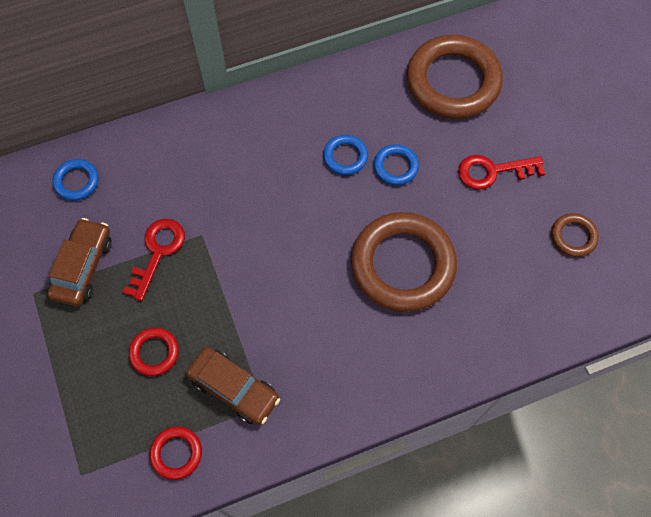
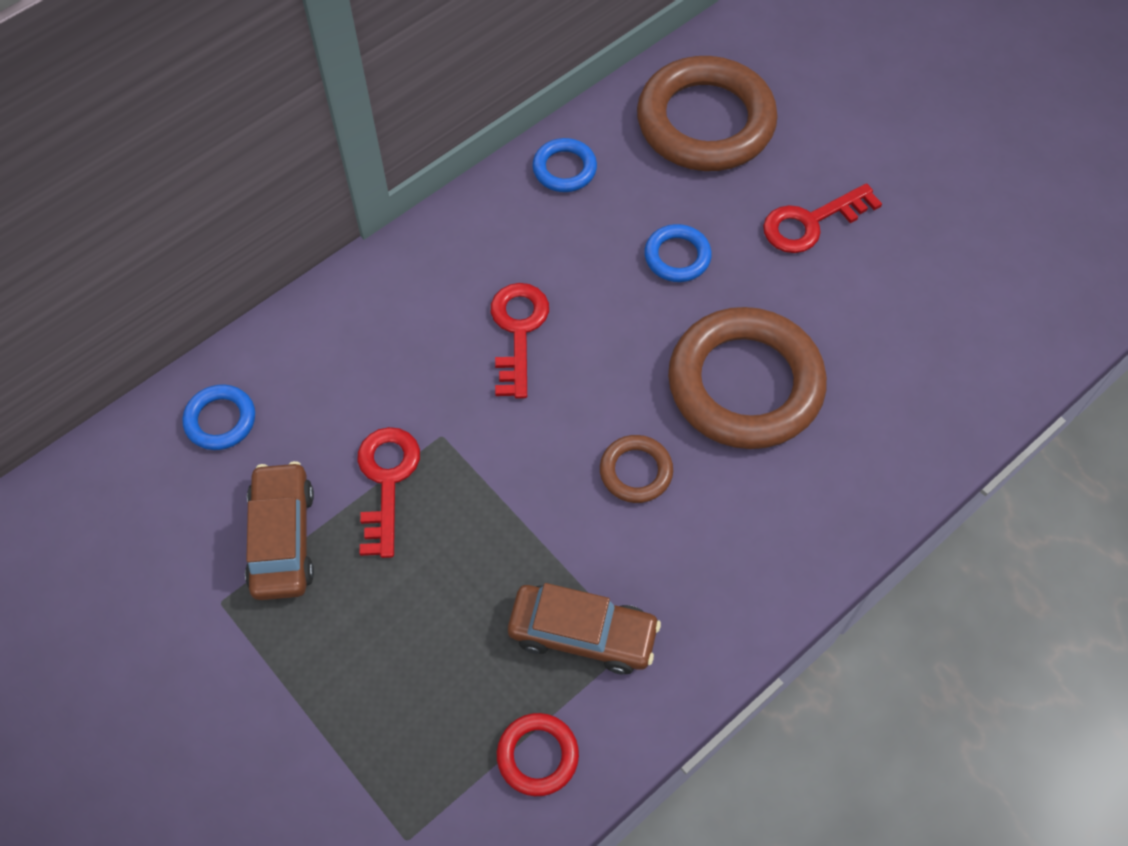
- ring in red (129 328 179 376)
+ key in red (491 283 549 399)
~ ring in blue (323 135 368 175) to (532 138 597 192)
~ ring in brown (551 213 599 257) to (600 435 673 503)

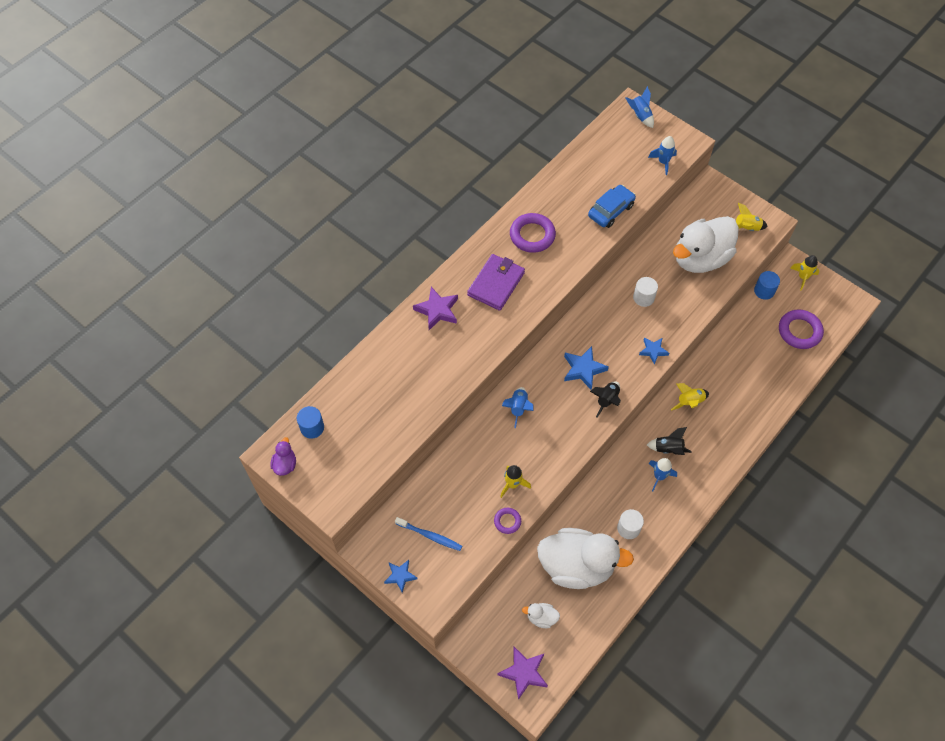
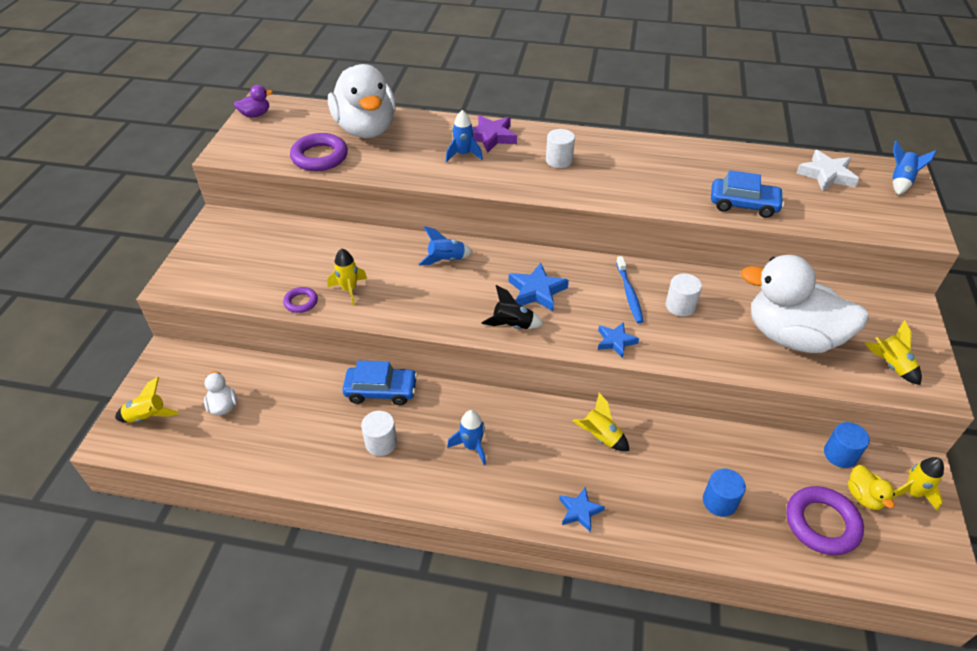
- rocket in black (647 427 692 455)
+ car in blue (342 361 418 405)
+ star in white (796 150 859 191)
+ duck in yellow (848 465 895 510)
~ cylinder in blue (297 406 324 439) to (703 469 746 517)
~ star in blue (384 560 418 593) to (559 487 605 532)
~ toothbrush in blue (395 517 462 551) to (616 256 644 323)
~ ring in purple (510 213 556 253) to (290 133 348 171)
~ duck in white (537 528 634 589) to (328 64 396 138)
~ rocket in blue (648 136 677 175) to (446 110 483 162)
~ wallet in purple (467 254 525 311) to cylinder in white (546 129 575 168)
~ star in purple (498 647 548 700) to rocket in yellow (115 377 180 423)

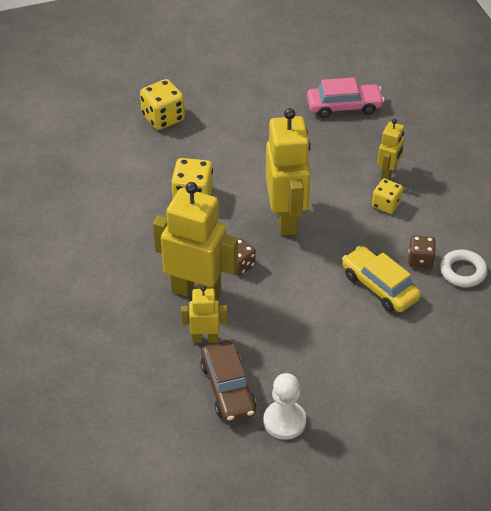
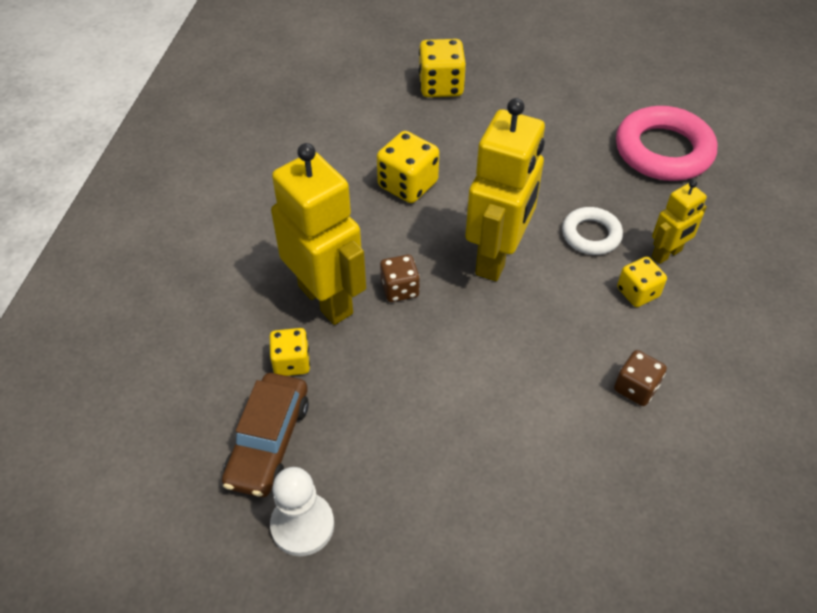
- car in yellow (342 246 421 312)
~ ring in white (440 250 488 287) to (562 207 623 255)
~ robot in yellow (181 285 227 343) to dice in yellow (270 328 310 376)
~ car in pink (307 77 384 118) to ring in pink (616 106 717 181)

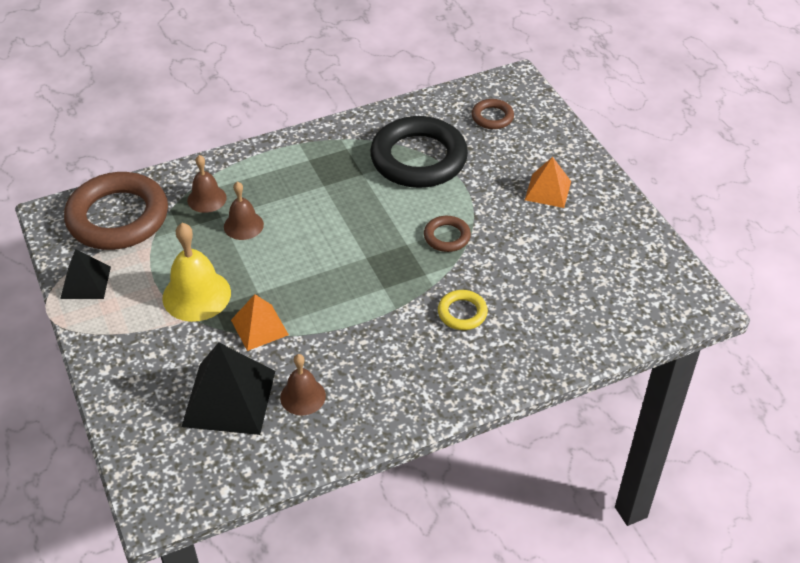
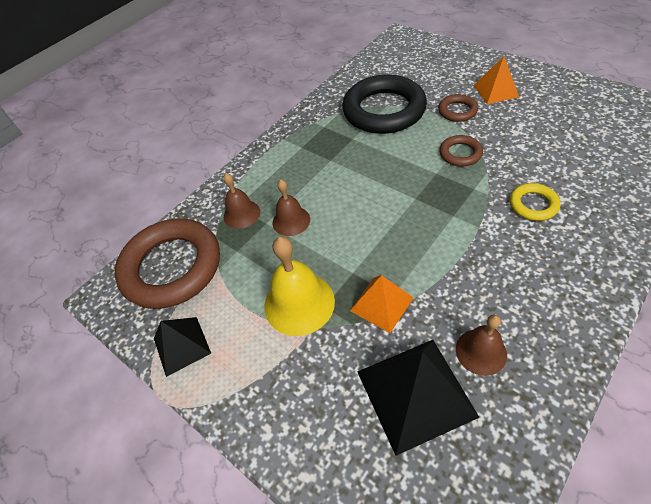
~ ring in brown (472 99 514 129) to (438 94 478 122)

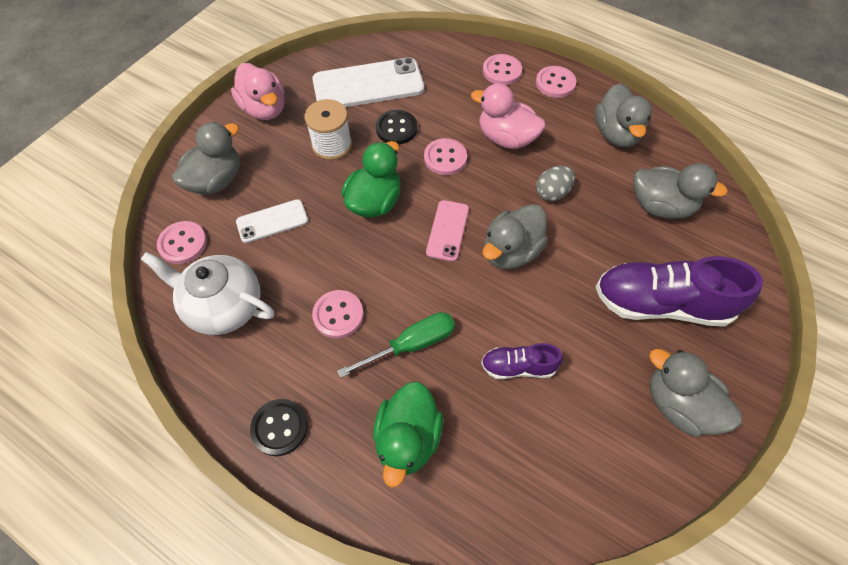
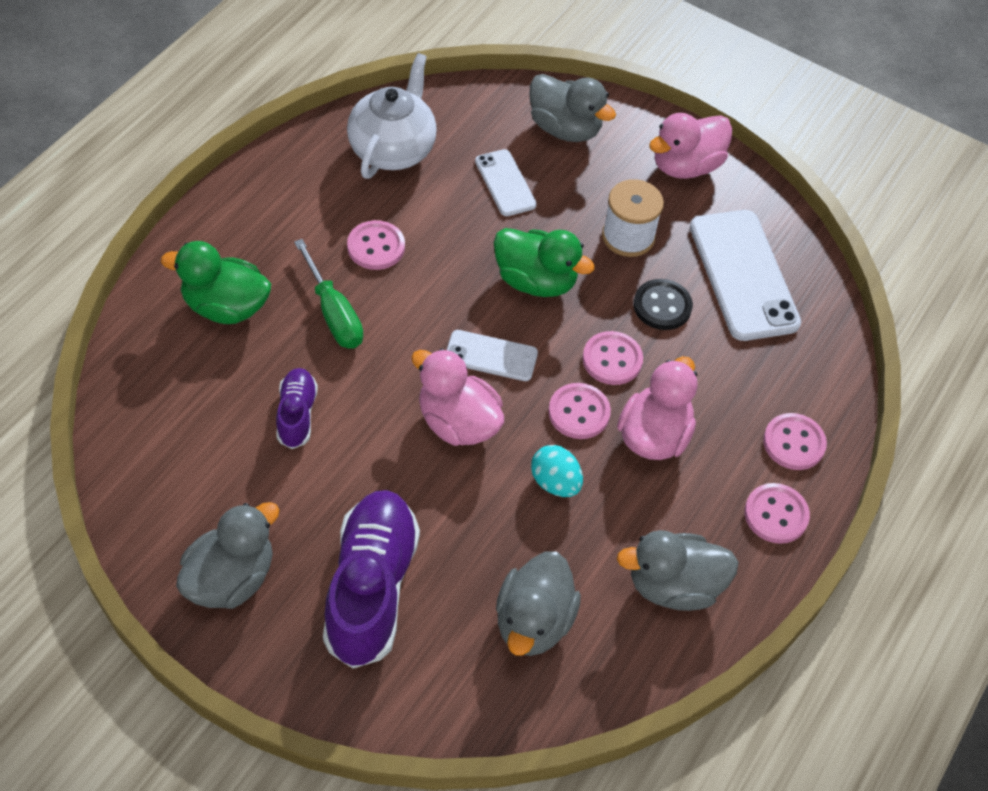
- button in black (250 399 308 456)
~ button in pink (157 221 207 264) to (548 383 611 439)
~ phone in pink (426 200 469 262) to phone in white (447 330 538 381)
~ duck in grey (483 204 548 270) to duck in pink (411 348 504 446)
~ egg in grey (536 166 575 202) to egg in turquoise (531 445 583 497)

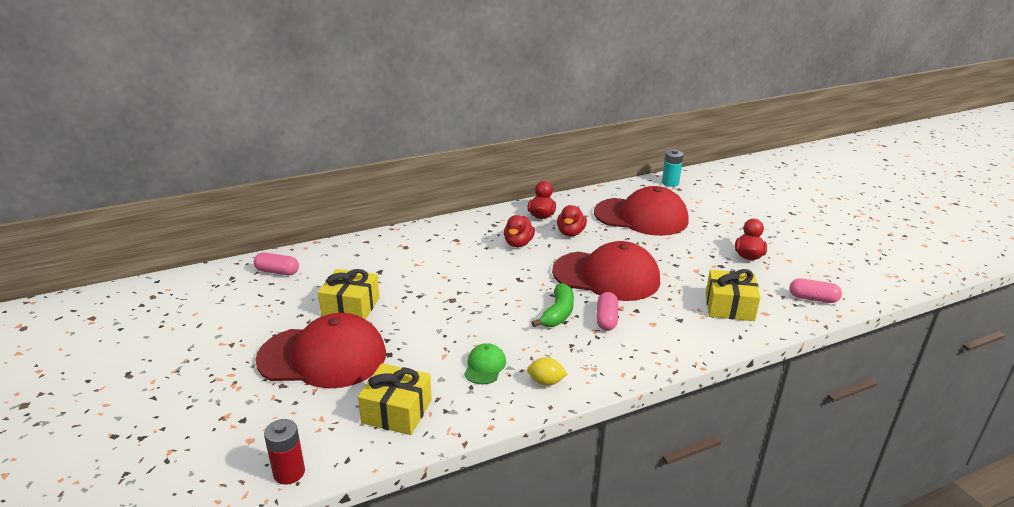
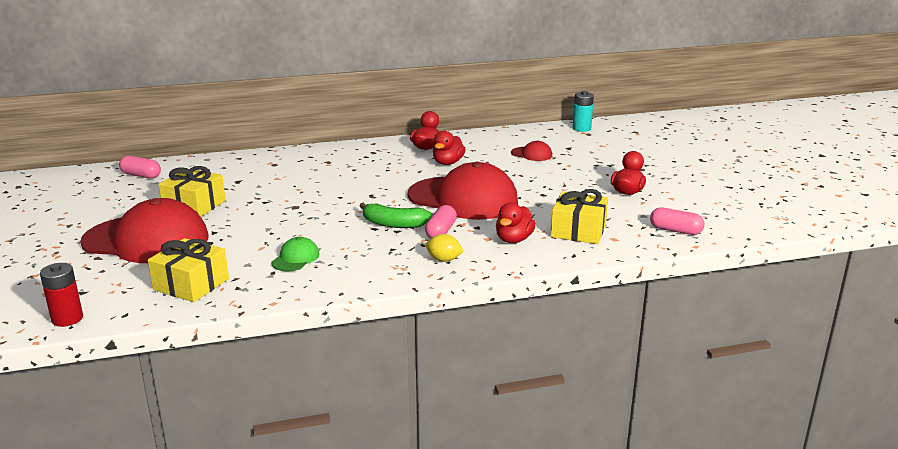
~ duck in red (504 215 535 247) to (496 202 536 243)
~ lemon in yellow (527 357 567 386) to (426 234 464 262)
~ banana in green (532 283 574 327) = (360 203 432 228) 75 degrees clockwise
~ cap in red (594 186 688 236) = (511 140 552 161) x0.42

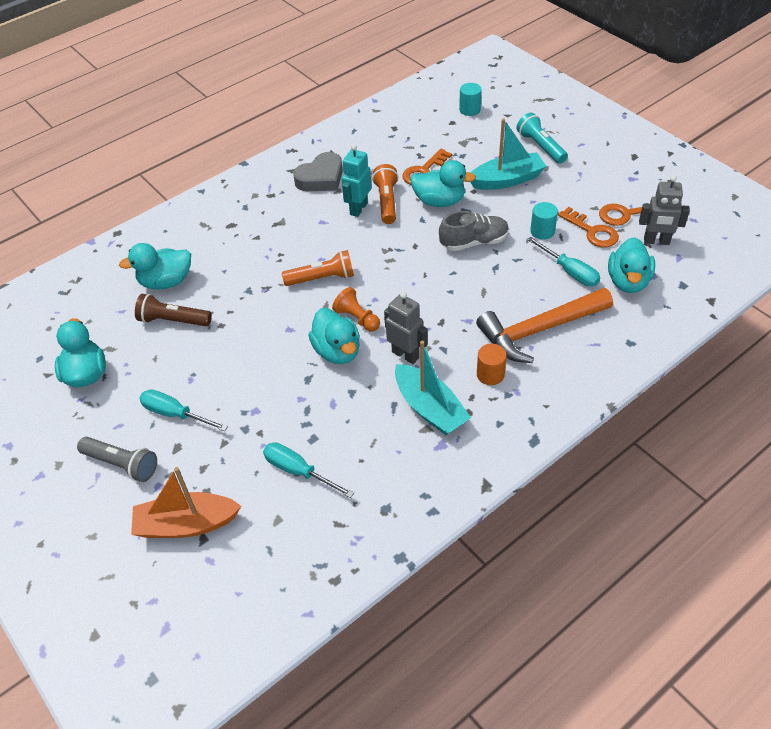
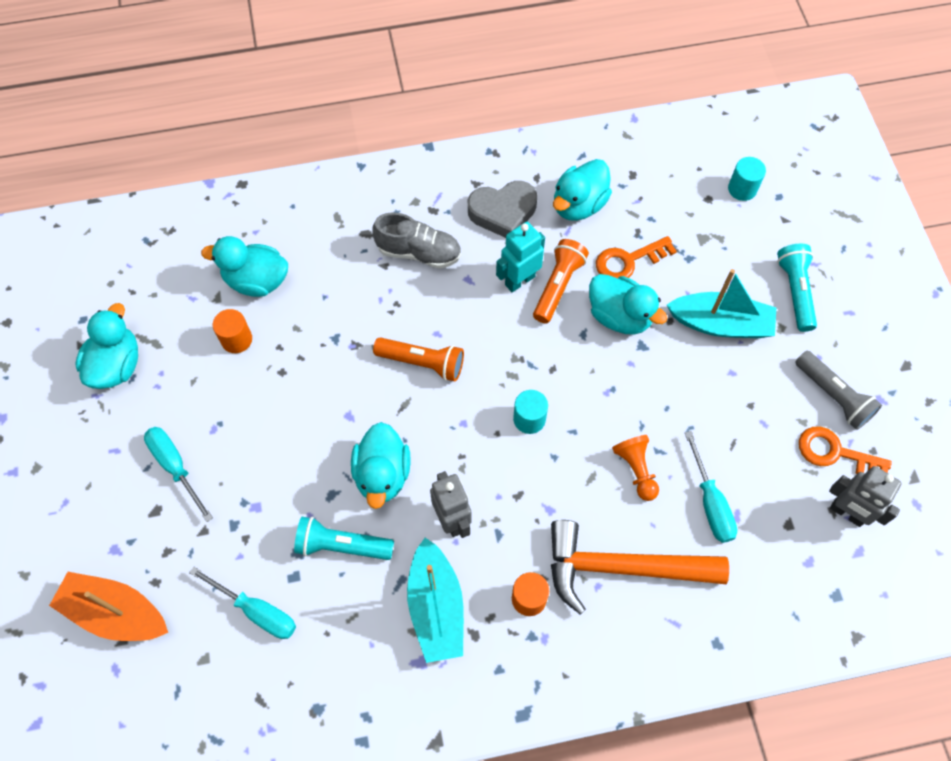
- key in orange (558 207 619 247)
+ flashlight in turquoise (294 517 394 560)
~ flashlight in grey (77 437 157 482) to (795 351 882 430)
~ pawn in orange (332 287 380 331) to (612 435 659 501)
~ shoe in grey (439 211 509 251) to (372 212 461 269)
~ cylinder in turquoise (530 202 558 240) to (513 390 548 434)
~ duck in turquoise (608 237 655 293) to (553 159 612 221)
~ flashlight in brown (135 294 212 326) to cylinder in orange (213 309 252 353)
~ screwdriver in turquoise (263 442 354 498) = (189 566 296 639) 150 degrees clockwise

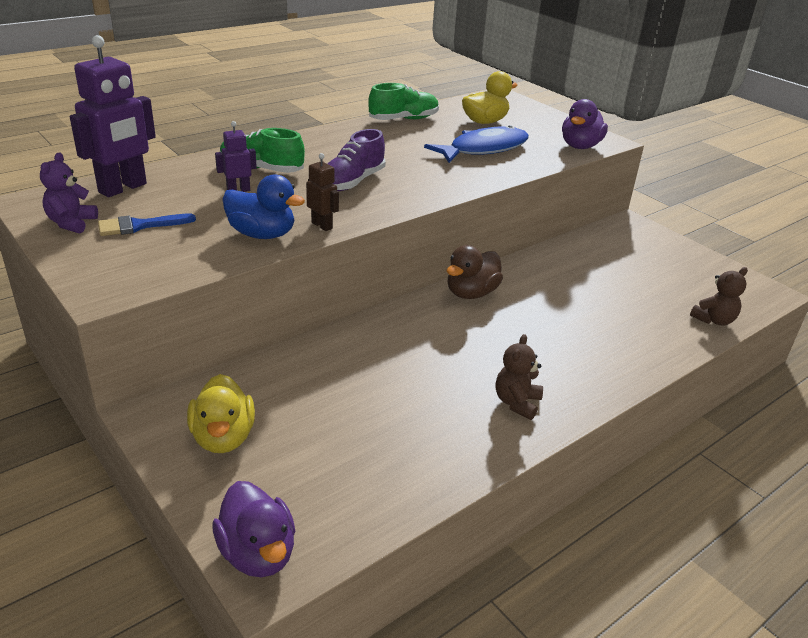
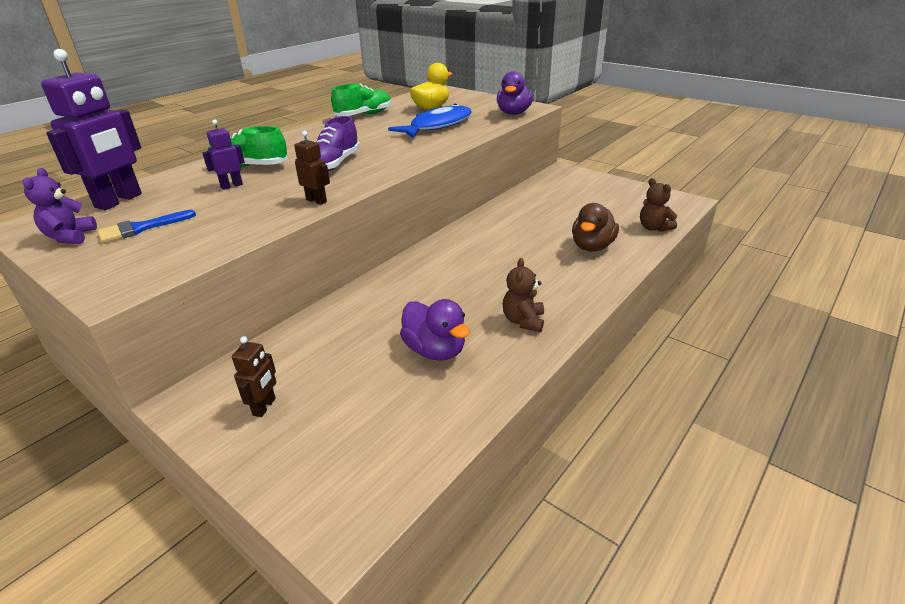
- duck in blue (222 174 305 239)
~ duck in purple (212 481 296 577) to (400 299 470 361)
~ duck in brown (447 245 503 299) to (572 203 619 252)
~ duck in yellow (187 374 255 453) to robot in brown (232 336 276 417)
~ teddy bear in brown (690 267 748 326) = (640 178 677 232) 105 degrees clockwise

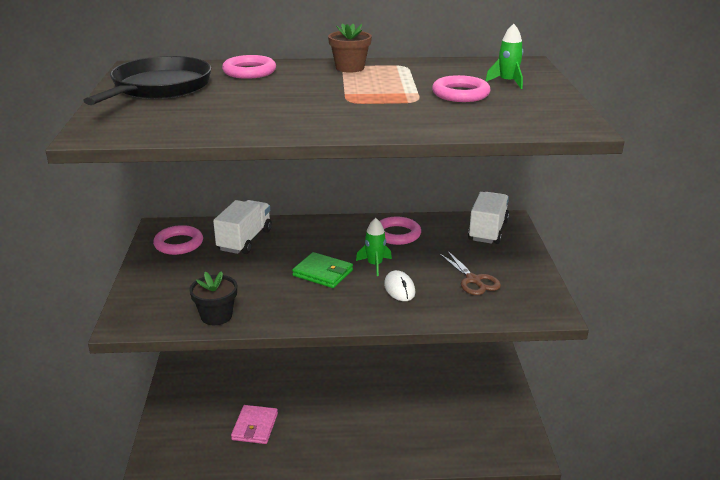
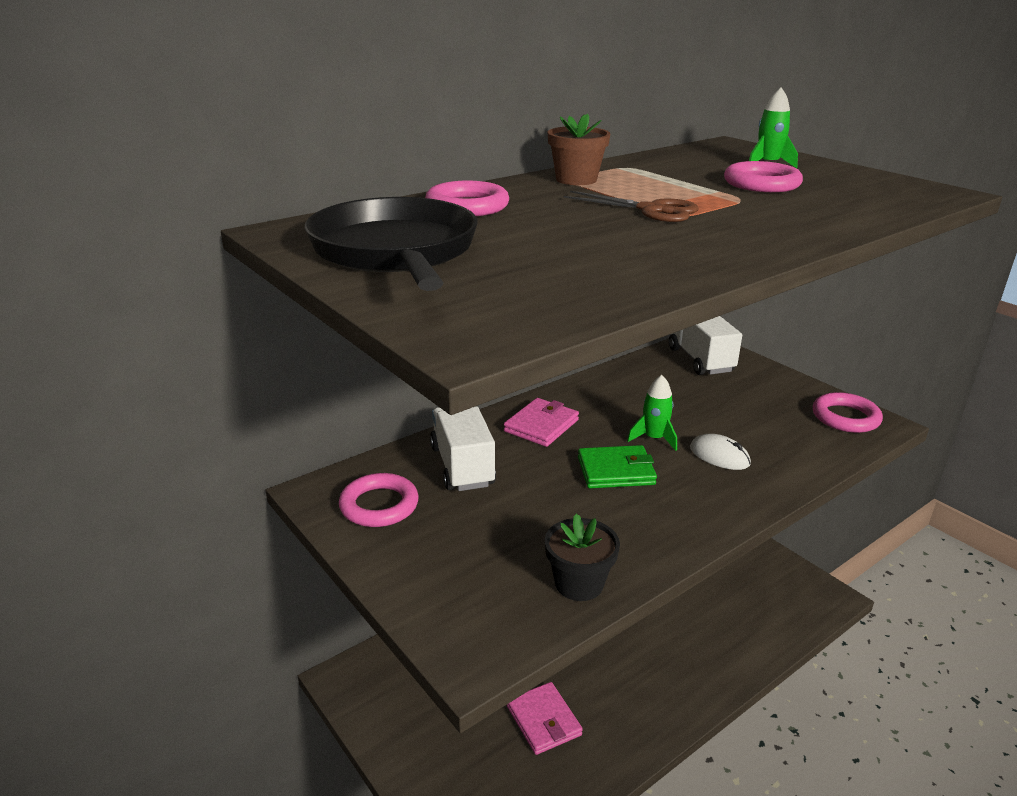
+ wallet in pink (504 398 579 447)
~ ring in pink (380 217 421 245) to (813 392 883 433)
~ scissors in brown (439 250 501 295) to (564 191 699 222)

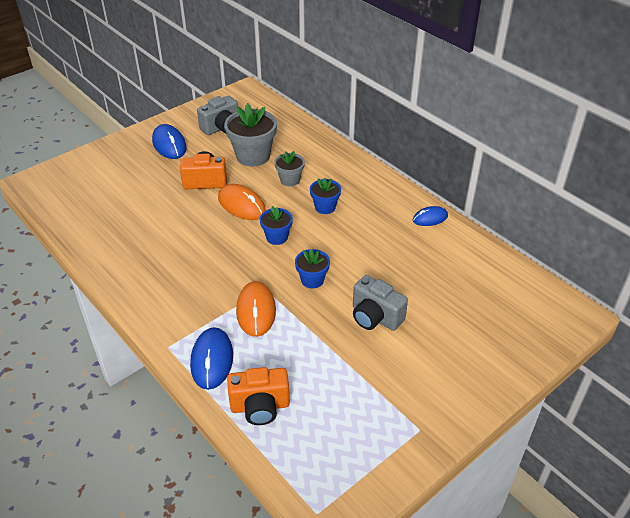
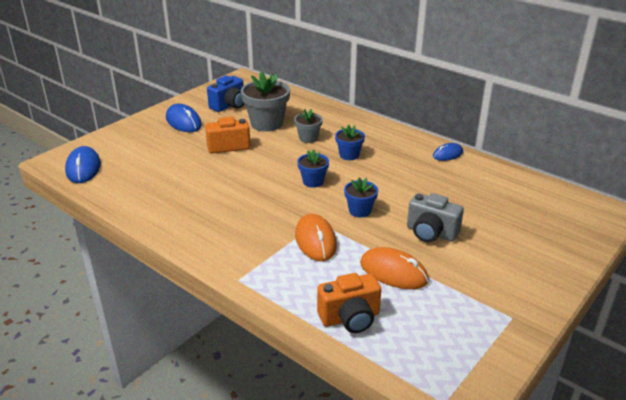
~ mouse in blue (190 327 233 390) to (65 146 101 183)
~ mouse in orange (218 184 266 220) to (360 247 429 289)
~ camera in grey (197 96 238 135) to camera in blue (207 75 245 112)

